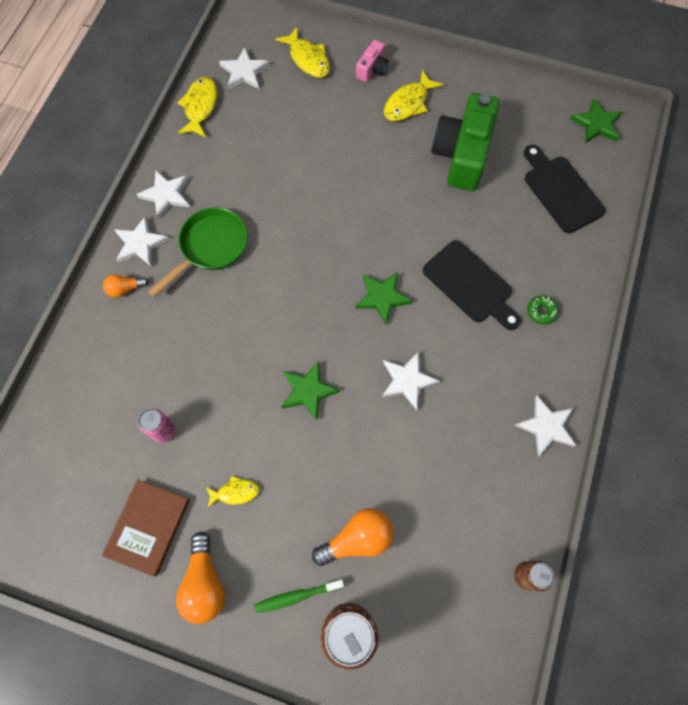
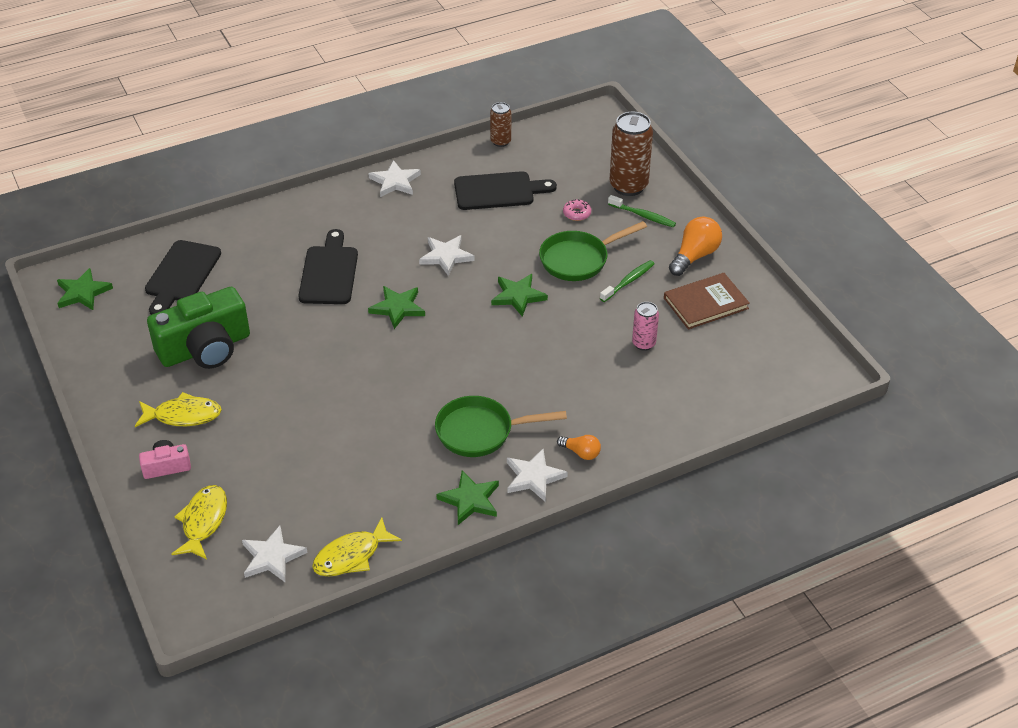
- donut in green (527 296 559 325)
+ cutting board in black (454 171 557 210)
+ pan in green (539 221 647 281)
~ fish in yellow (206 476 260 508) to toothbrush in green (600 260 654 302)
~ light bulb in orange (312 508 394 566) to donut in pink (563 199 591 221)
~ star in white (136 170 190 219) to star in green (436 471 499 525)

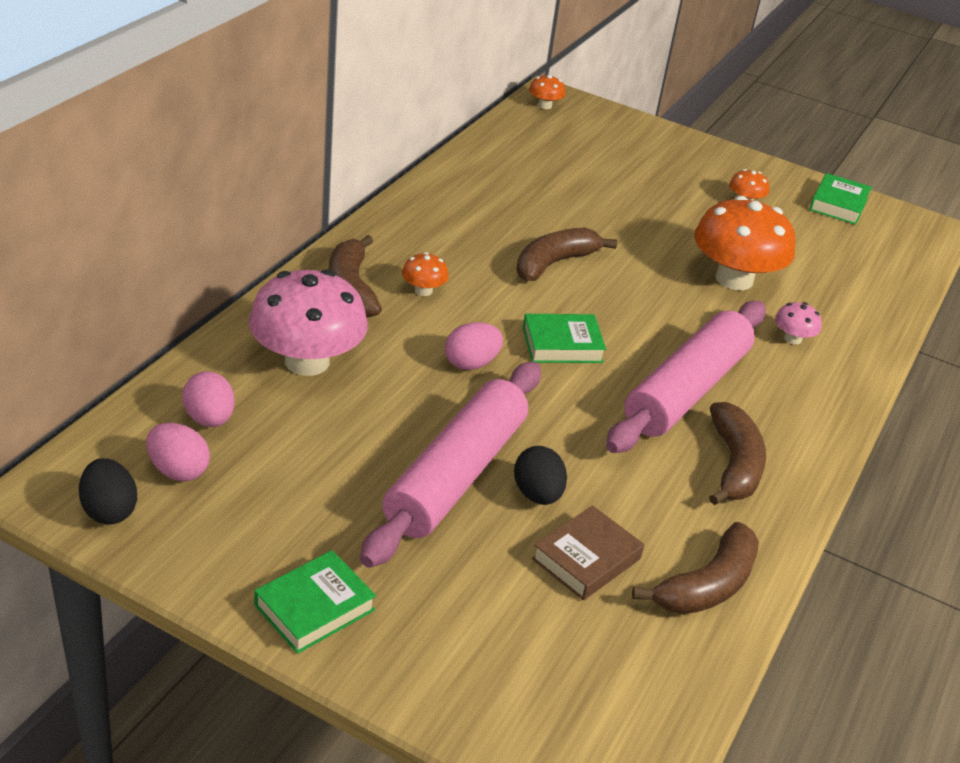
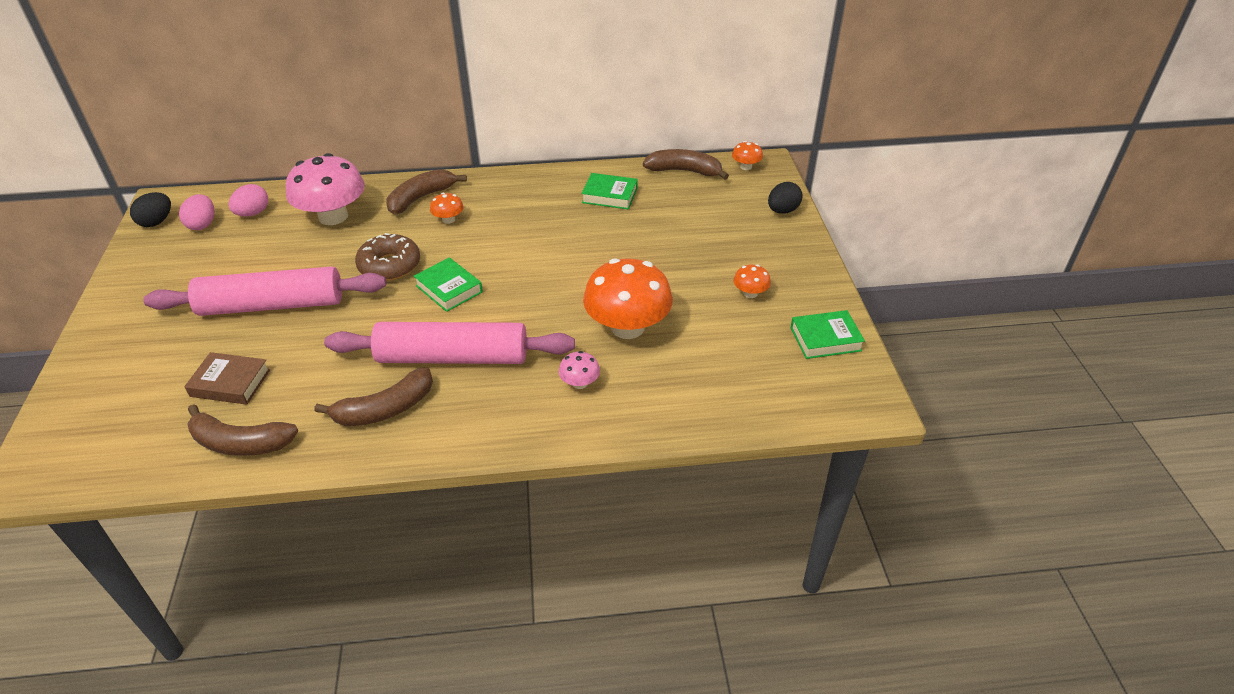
~ book in green (254 550 376 654) to (581 173 638 210)
~ egg in black (514 446 567 505) to (768 182 802 214)
~ banana in brown (516 228 617 281) to (643 149 729 180)
~ egg in pink (445 322 503 370) to donut in brown (355 233 420 281)

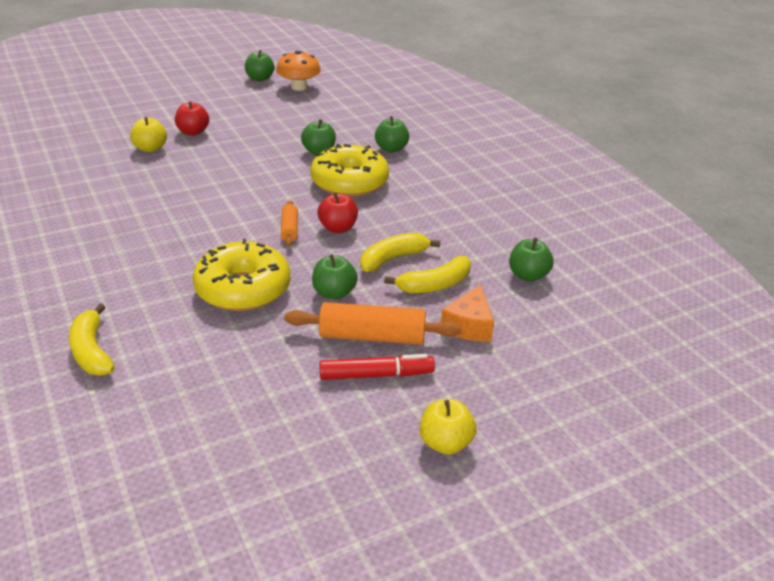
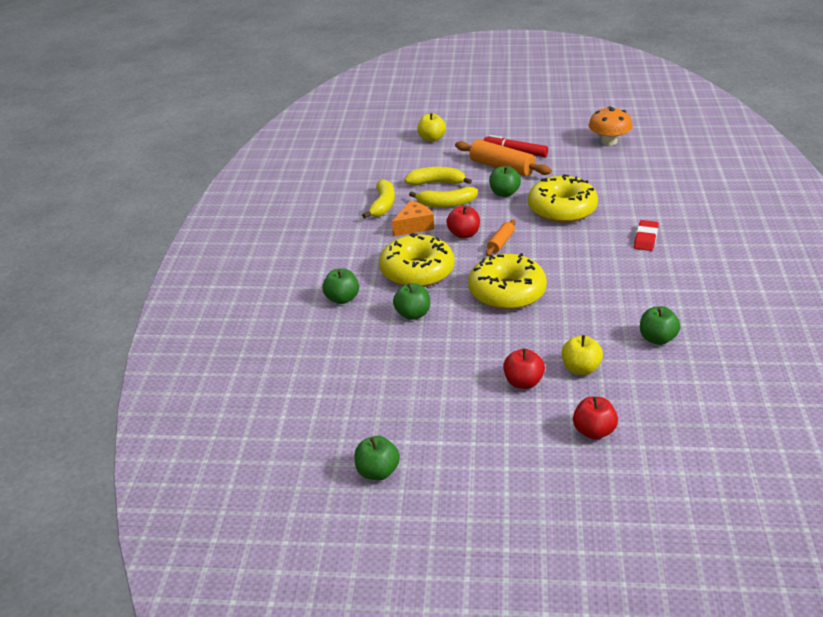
+ donut in yellow (468 253 547 310)
+ apple in red (573 397 618 440)
+ eraser in red (634 220 659 251)
~ banana in yellow (69 304 115 376) to (362 179 395 218)
~ mushroom in orange (276 50 321 91) to (589 106 633 145)
~ apple in yellow (420 399 477 455) to (417 113 446 142)
~ cheese in orange (441 284 494 342) to (392 200 434 237)
~ apple in green (509 238 554 282) to (640 306 680 345)

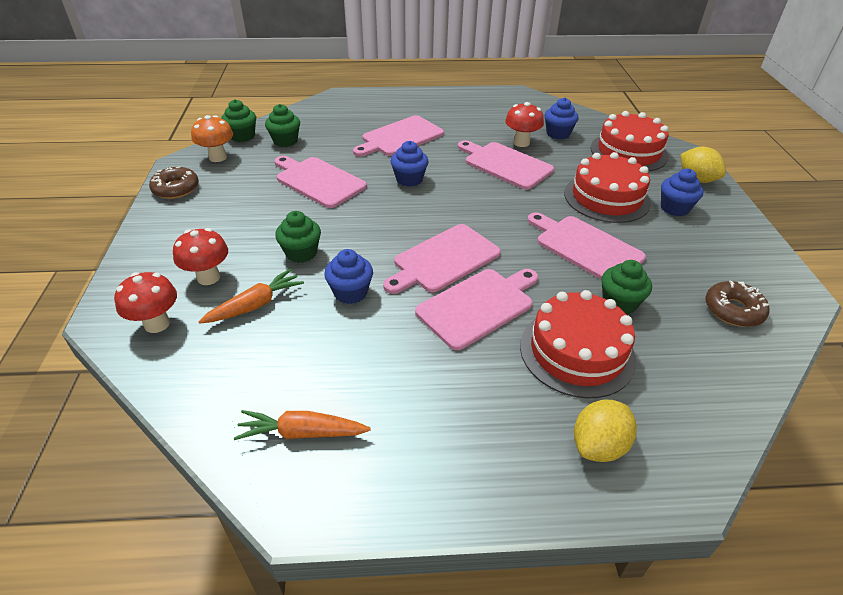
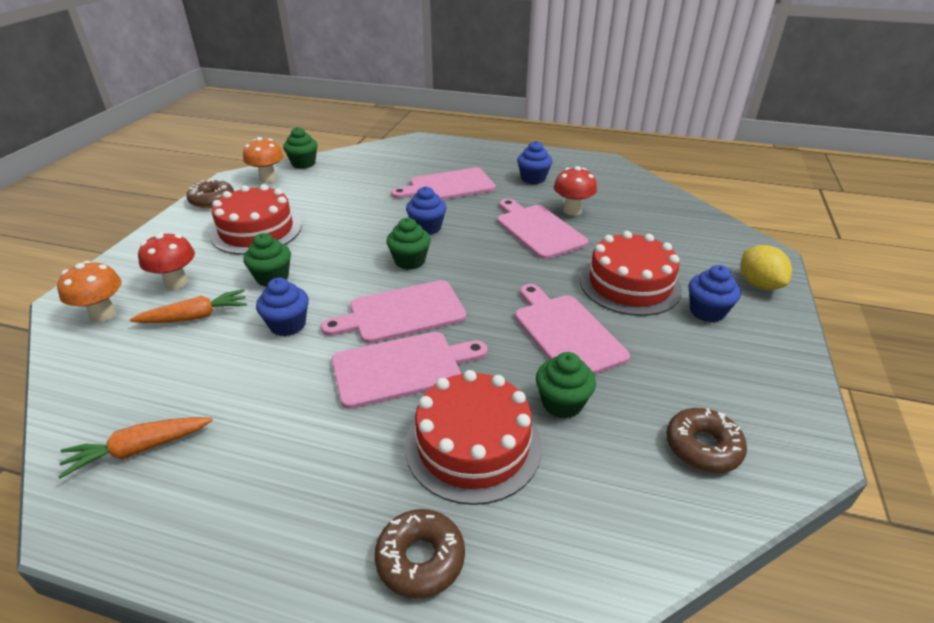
- cutting board in pink (274 156 367 208)
~ cupcake in green (265 104 300 147) to (386 218 431 270)
~ cupcake in blue (544 98 579 140) to (517 141 552 184)
~ cake in red (591 111 669 172) to (211 184 302 255)
~ lemon in yellow (574 399 637 462) to donut in brown (374 509 465 599)
~ mushroom in red (114 272 177 333) to mushroom in orange (57 261 122 322)
~ carrot in orange (234 410 371 440) = (58 417 213 479) 45 degrees counterclockwise

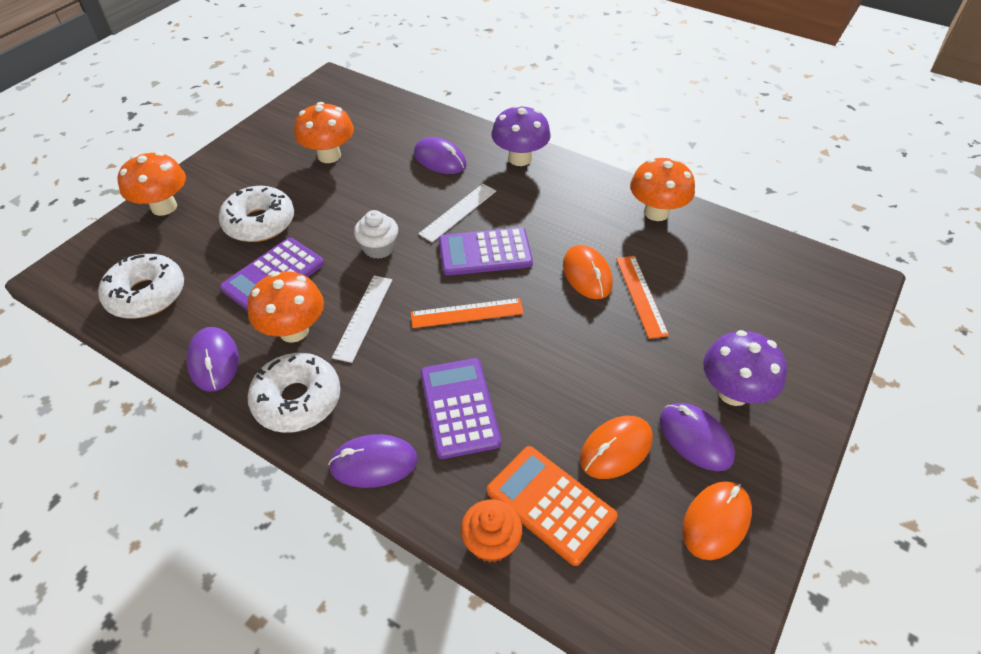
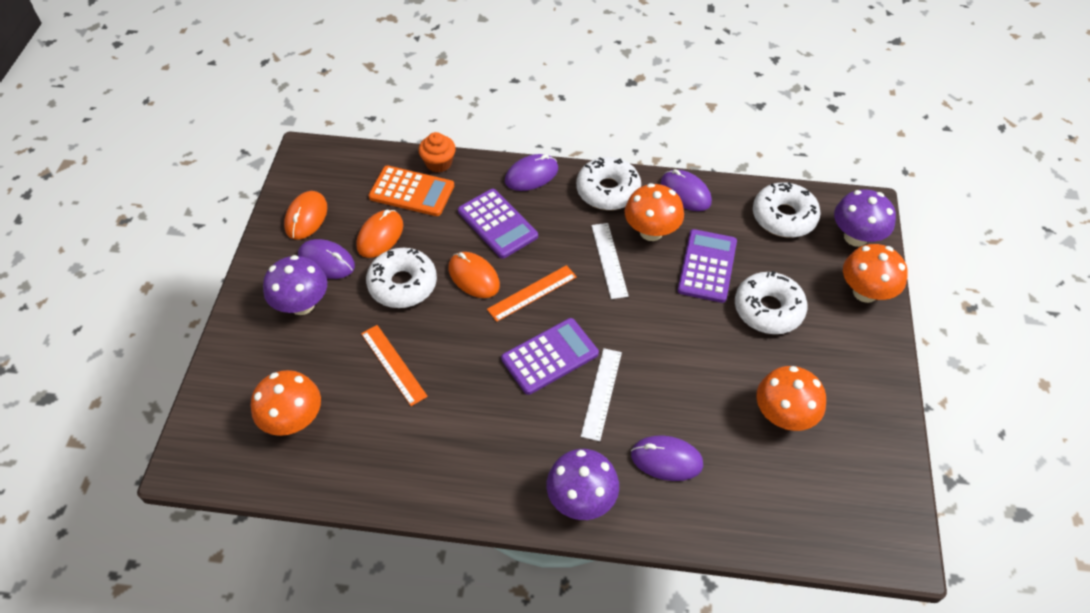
- cupcake in white (354 210 398 259)
+ donut in white (366 248 437 308)
+ mushroom in purple (834 189 896 247)
~ mouse in orange (563 245 613 299) to (449 252 500 298)
~ mushroom in orange (630 158 695 221) to (251 370 321 436)

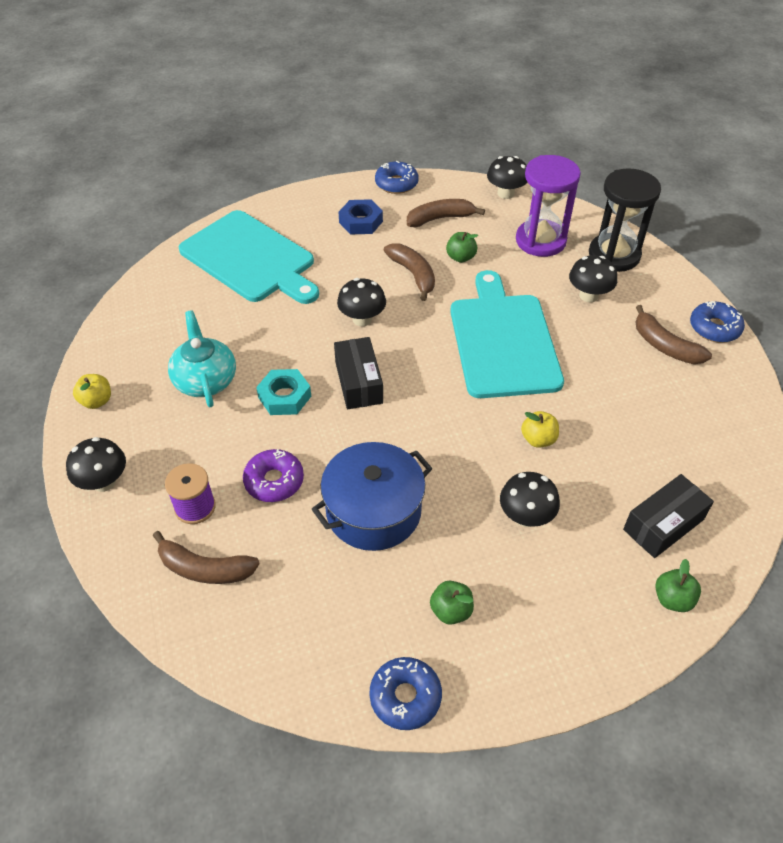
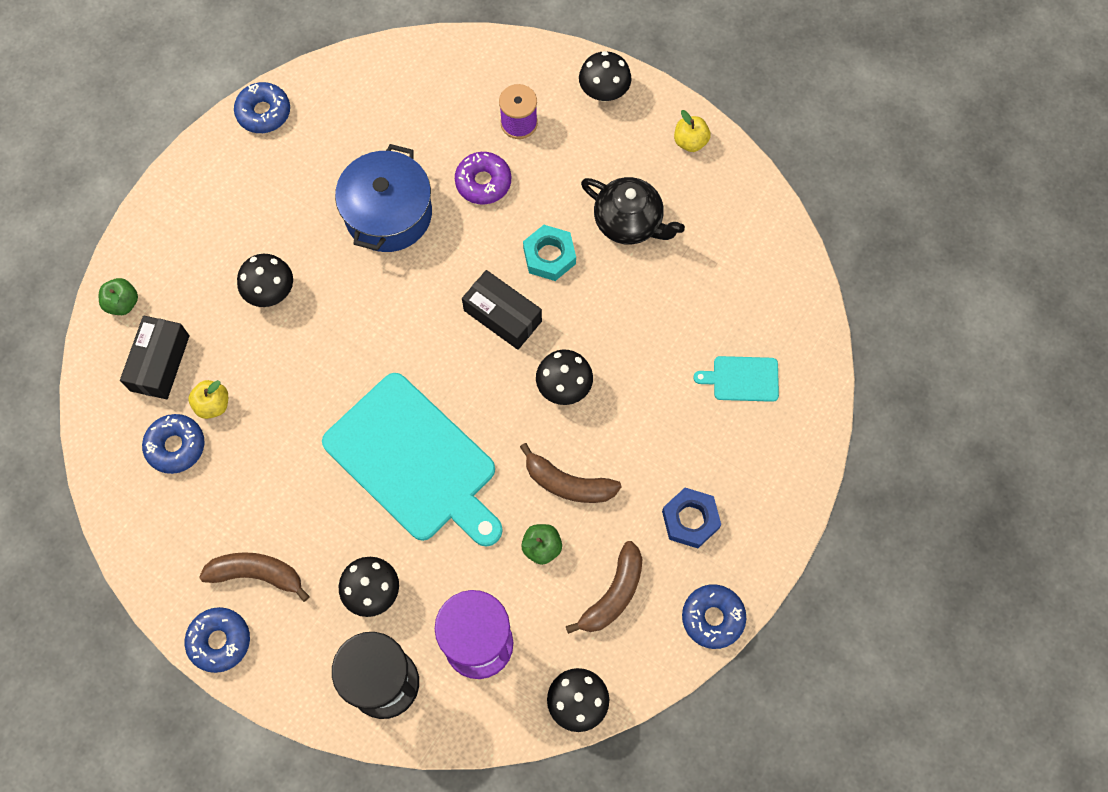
- banana in brown (153 531 260 584)
- apple in green (430 581 474 625)
+ donut in blue (142 414 205 474)
~ apple in yellow (521 411 559 448) to (188 380 228 419)
~ teapot in turquoise (168 310 236 407) to teapot in black (581 177 685 245)
~ cutting board in turquoise (179 210 319 304) = (693 356 779 402) x0.43

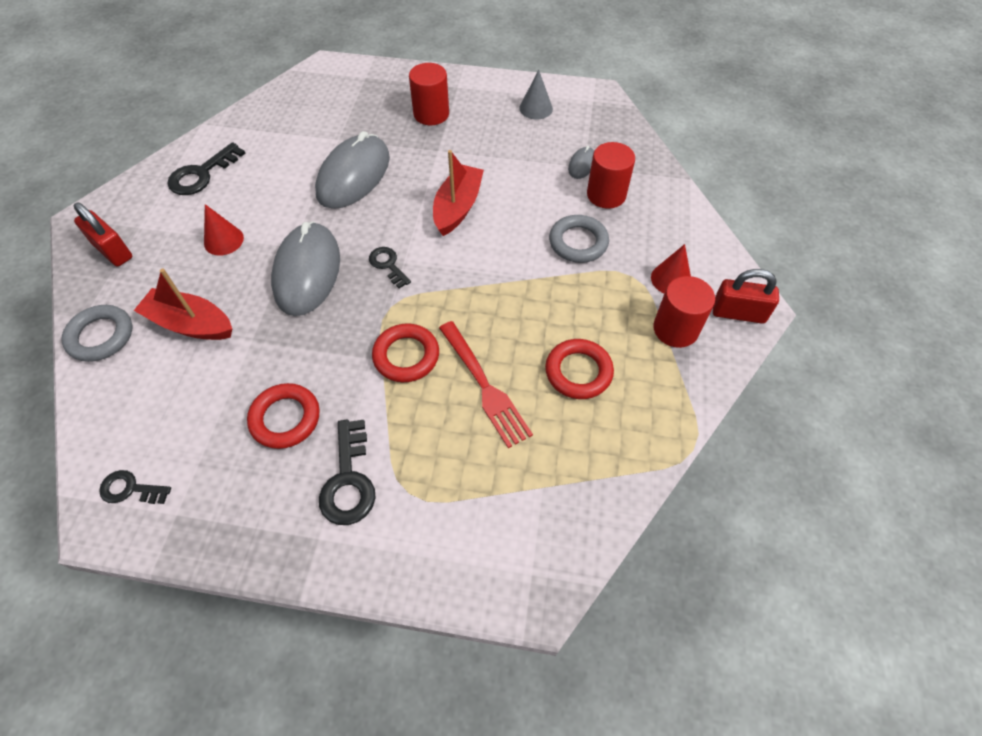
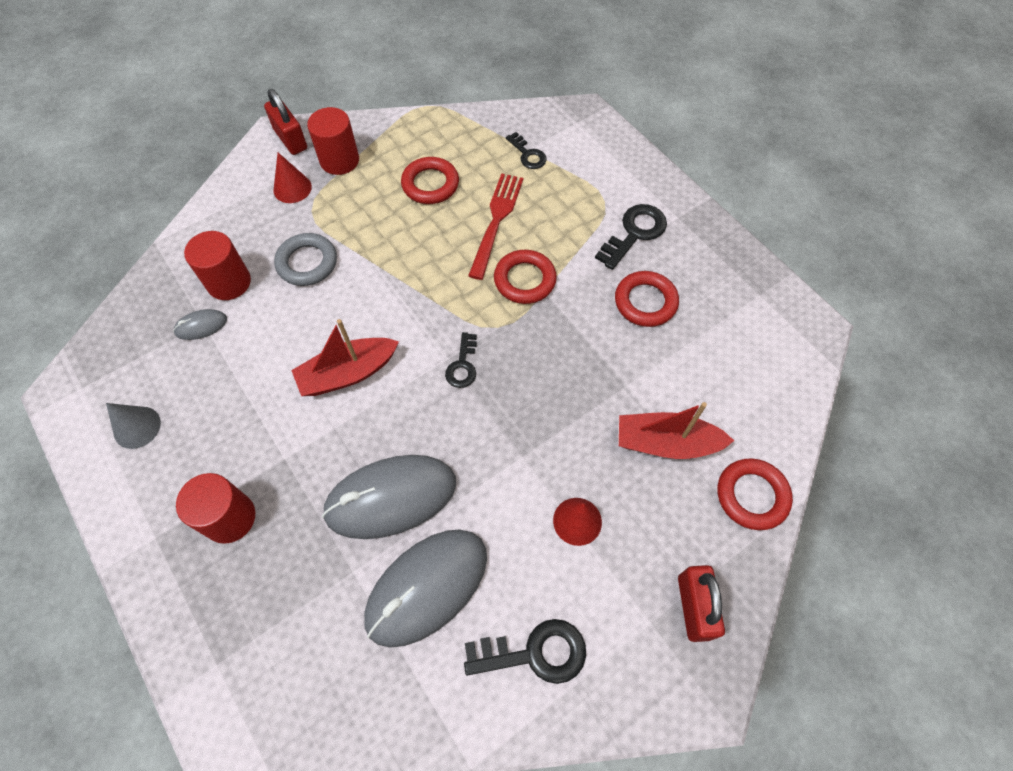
~ key in black (99 470 171 504) to (506 132 547 169)
~ mouse in grey (271 222 340 316) to (364 529 487 648)
~ ring in grey (61 305 132 362) to ring in red (718 458 793 530)
~ boat in red (133 269 232 340) = (619 402 734 459) 120 degrees clockwise

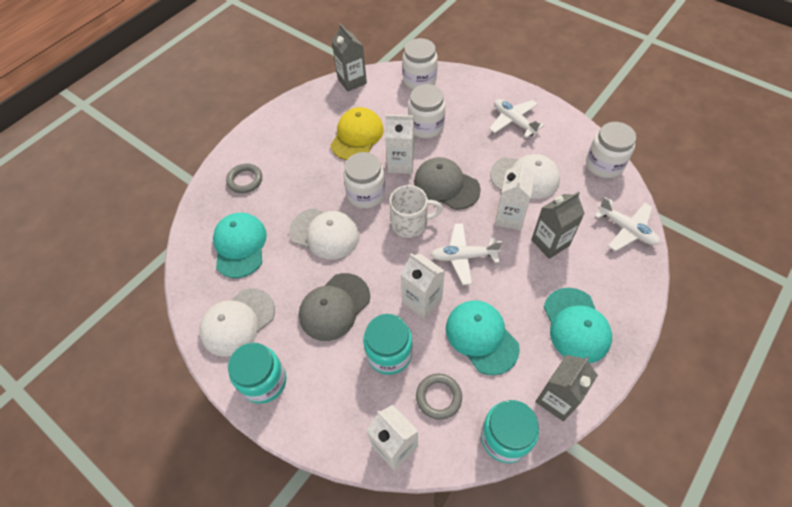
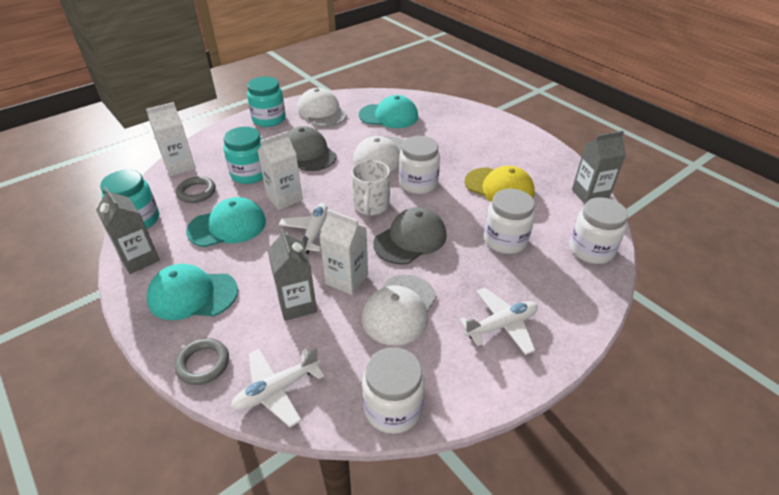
- carton in white (385 115 414 174)
~ ring in grey (226 163 262 193) to (174 338 229 385)

